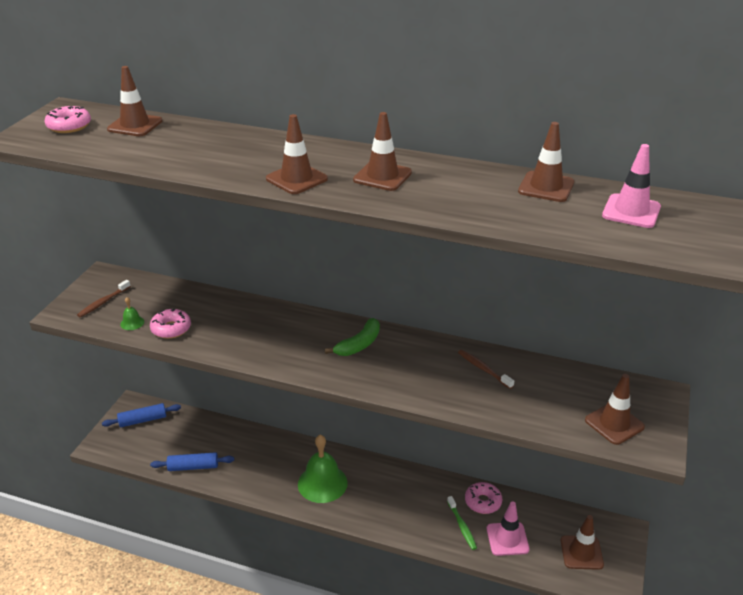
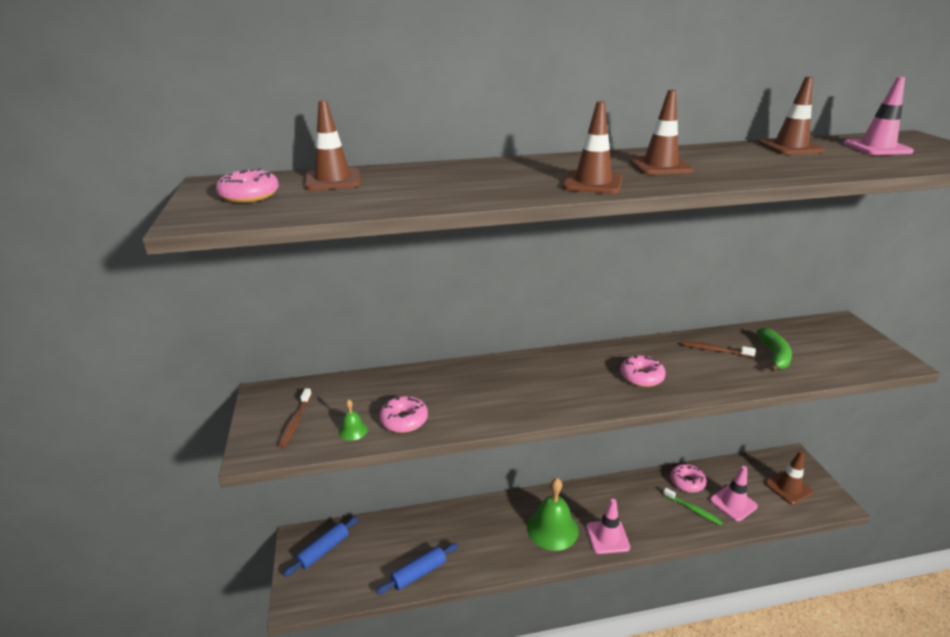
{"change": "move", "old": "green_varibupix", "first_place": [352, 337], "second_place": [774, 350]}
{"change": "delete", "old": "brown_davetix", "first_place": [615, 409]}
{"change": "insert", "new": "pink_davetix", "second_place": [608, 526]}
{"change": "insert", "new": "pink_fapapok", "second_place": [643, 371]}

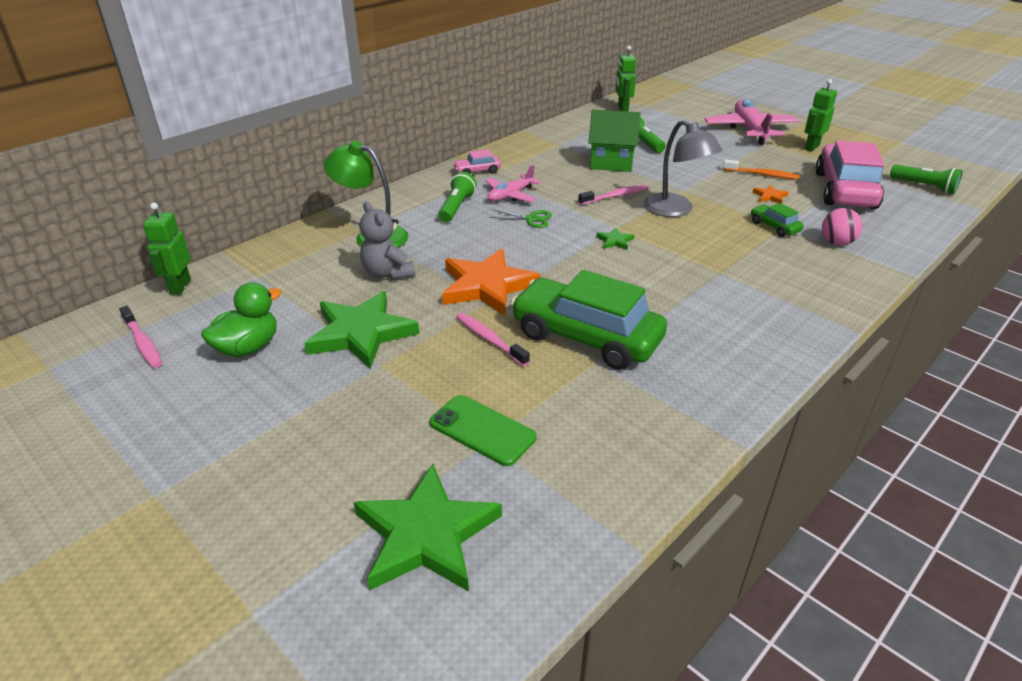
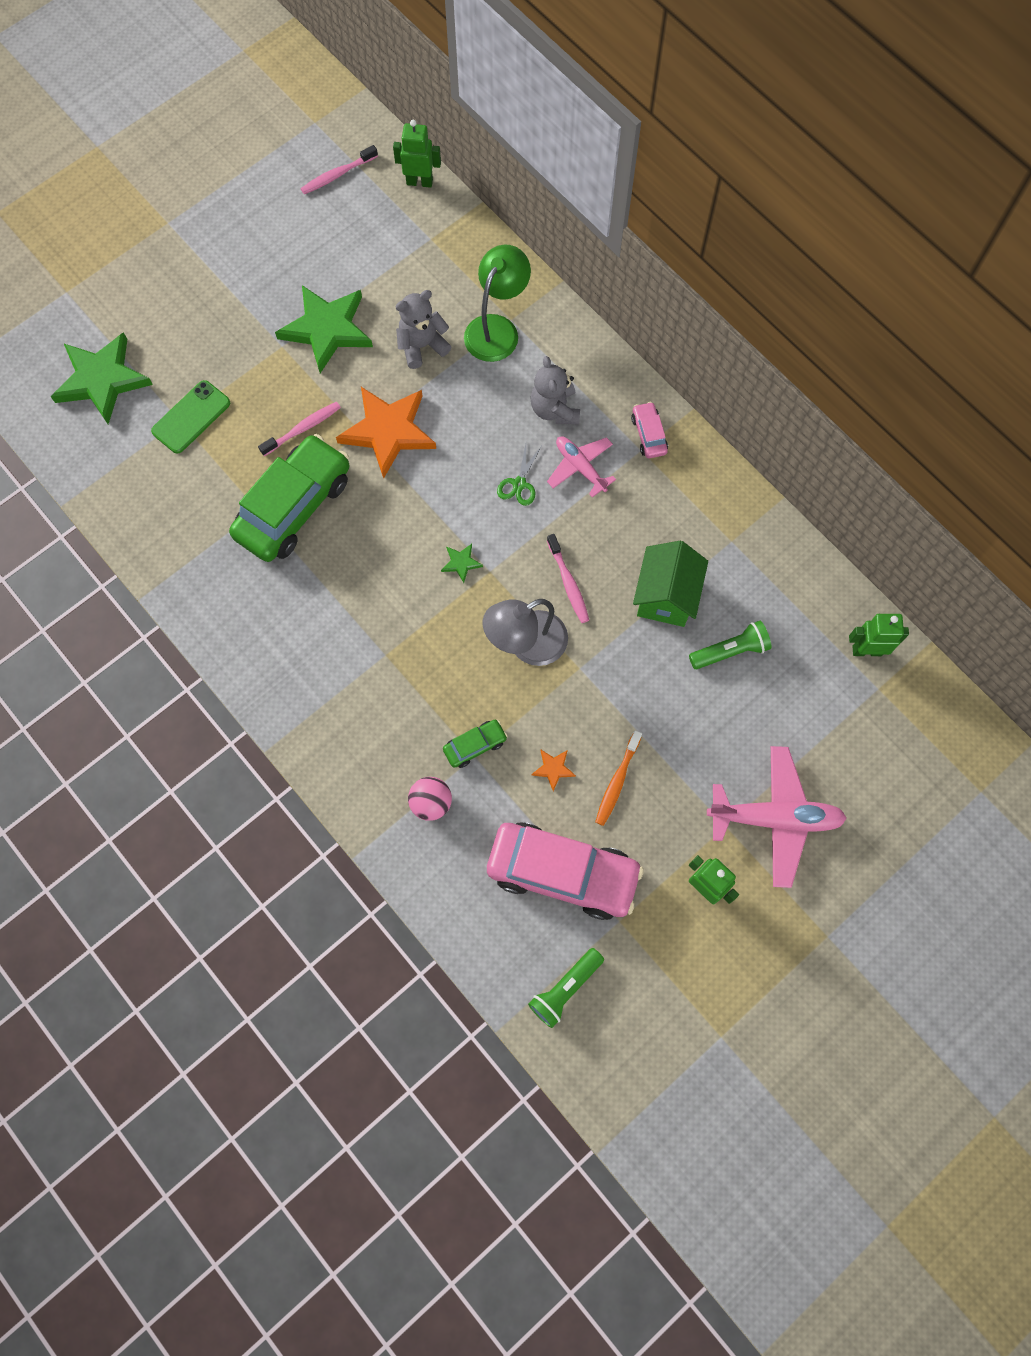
{"change": "delete", "old": "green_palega", "first_place": [241, 319]}
{"change": "replace", "old": "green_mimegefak", "new": "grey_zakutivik", "first_place": [457, 197], "second_place": [555, 390]}

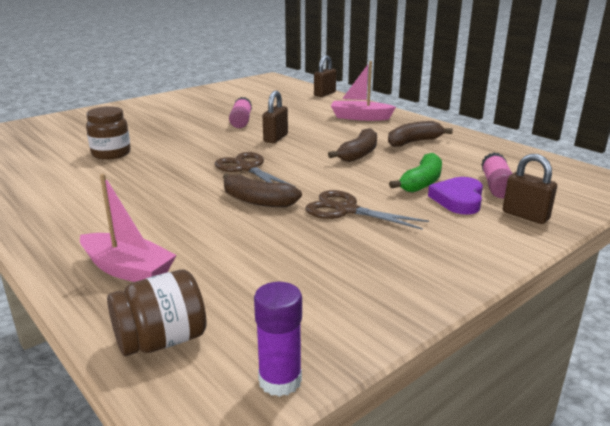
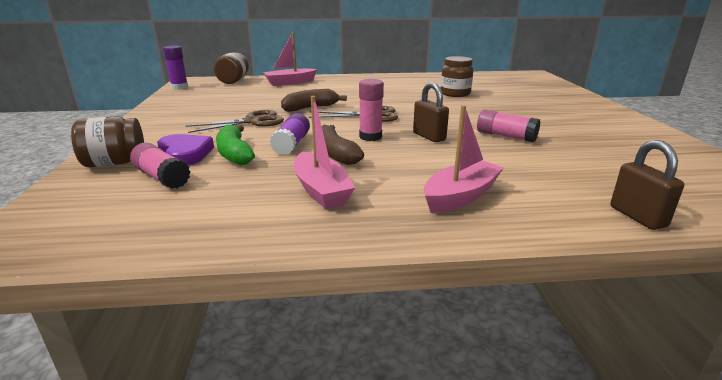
{"change": "replace", "old": "brown_varibupix", "new": "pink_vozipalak", "first_place": [420, 134], "second_place": [324, 152]}
{"change": "replace", "old": "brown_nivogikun", "new": "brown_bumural", "first_place": [530, 189], "second_place": [107, 141]}
{"change": "insert", "new": "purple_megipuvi", "second_place": [290, 134]}
{"change": "insert", "new": "pink_megipuvi", "second_place": [371, 110]}

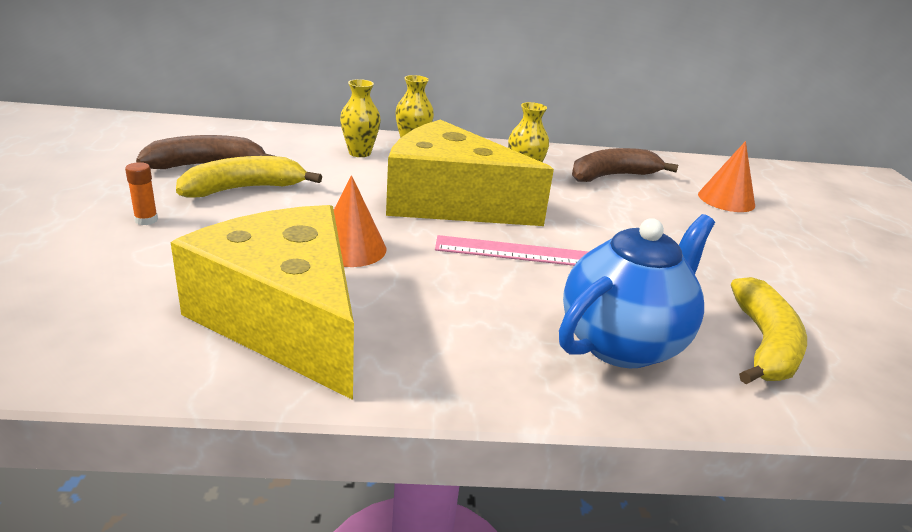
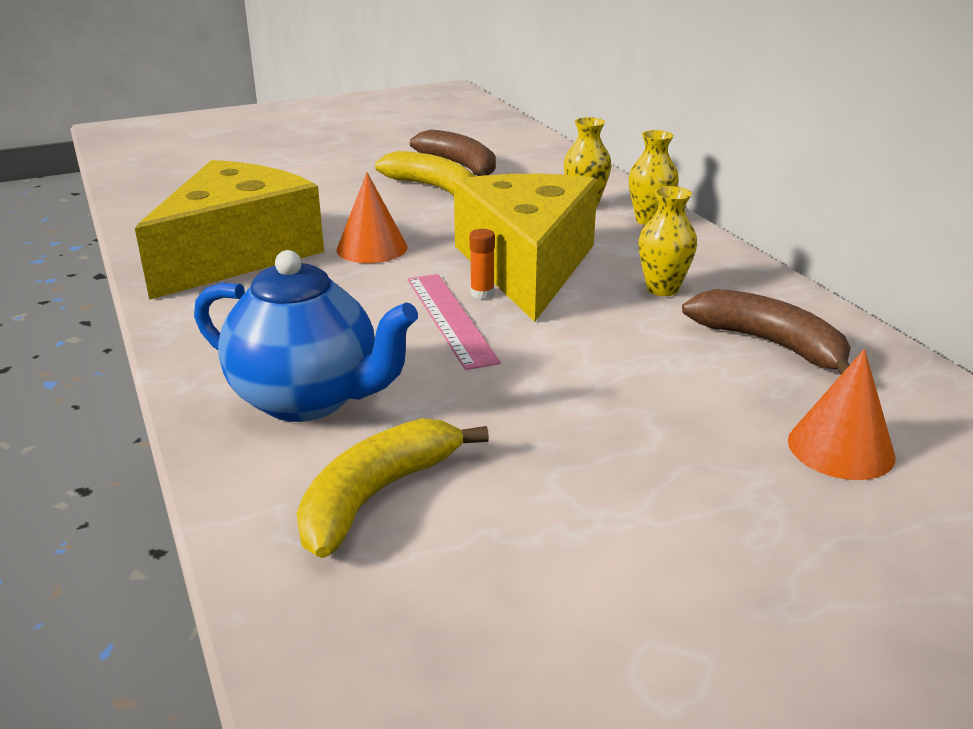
{"change": "move", "old": "orange_megipuvi", "first_place": [141, 193], "second_place": [482, 264]}
{"change": "rotate", "old": "yellow_varibupix", "first_place": [769, 330], "second_place": [392, 488], "degrees": 135}

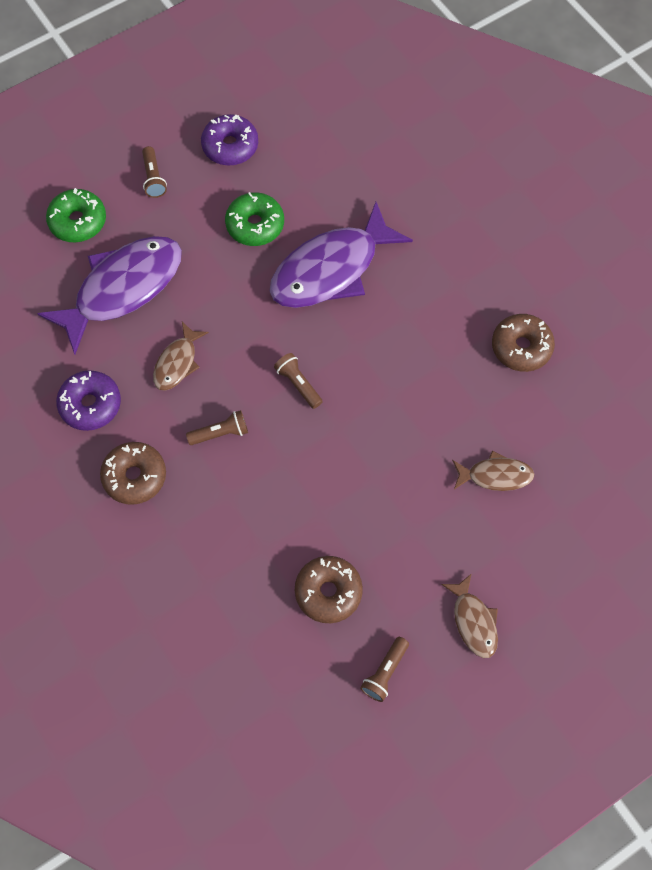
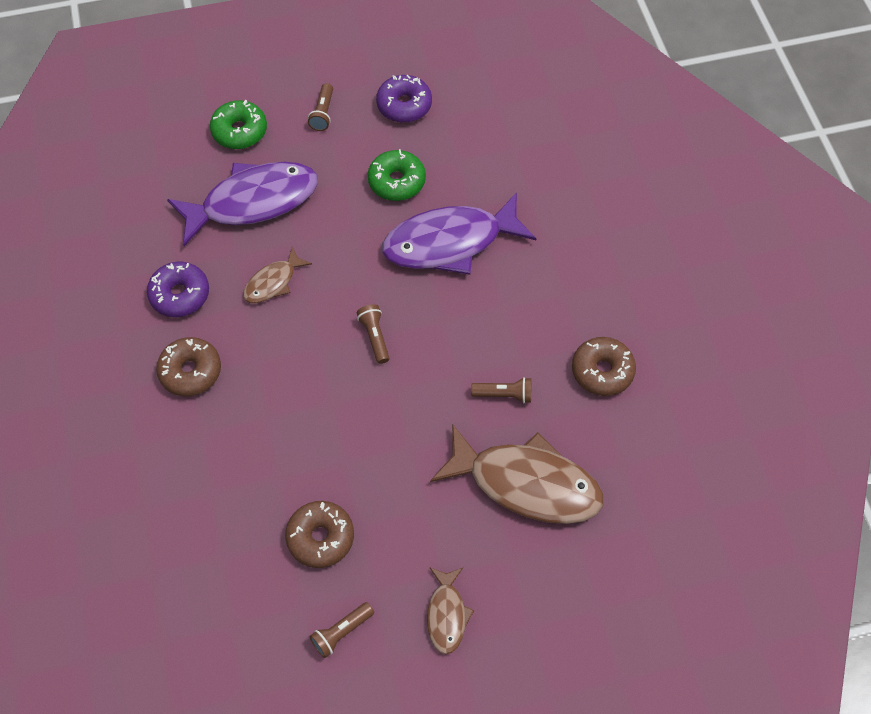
{"change": "move", "old": "brown_mimegefak", "first_place": [217, 427], "second_place": [501, 390]}
{"change": "resize", "old": "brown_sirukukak", "first_place": [493, 470], "second_place": [517, 474], "factor": 2.03}

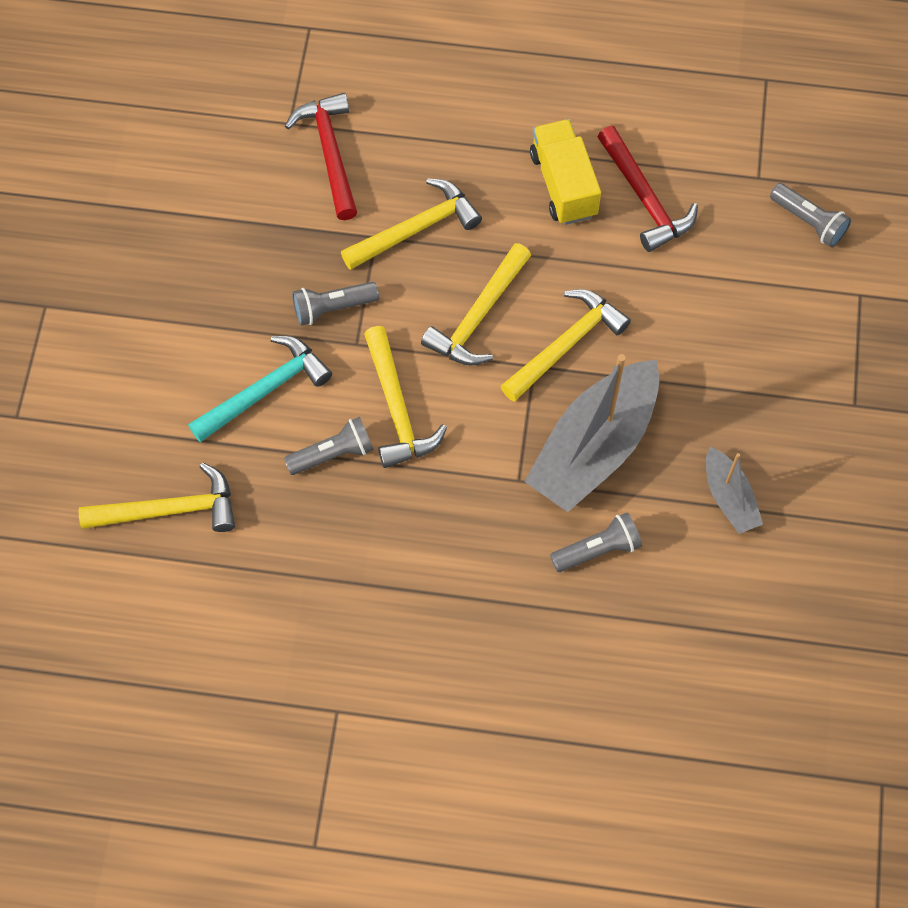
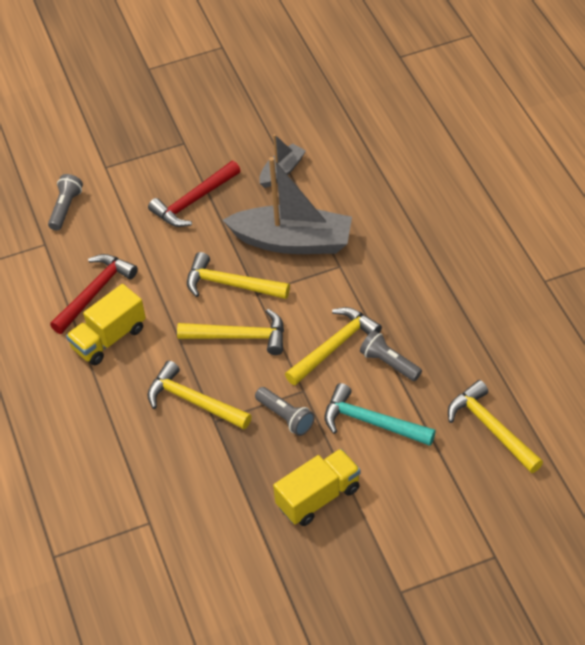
{"change": "move", "old": "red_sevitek", "first_place": [321, 156], "second_place": [194, 194]}
{"change": "delete", "old": "grey_mimegefak", "first_place": [596, 542]}
{"change": "insert", "new": "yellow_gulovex", "second_place": [317, 487]}

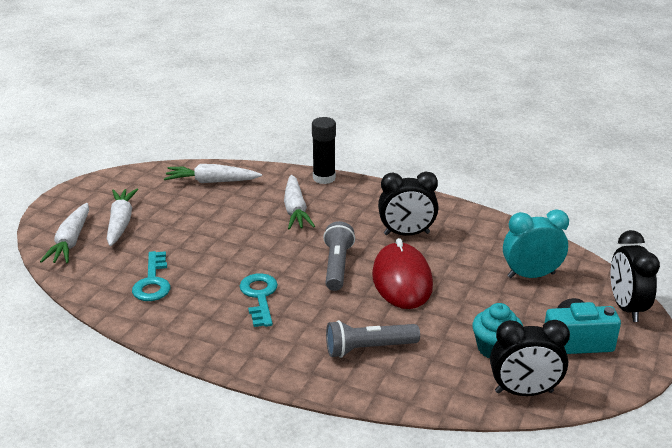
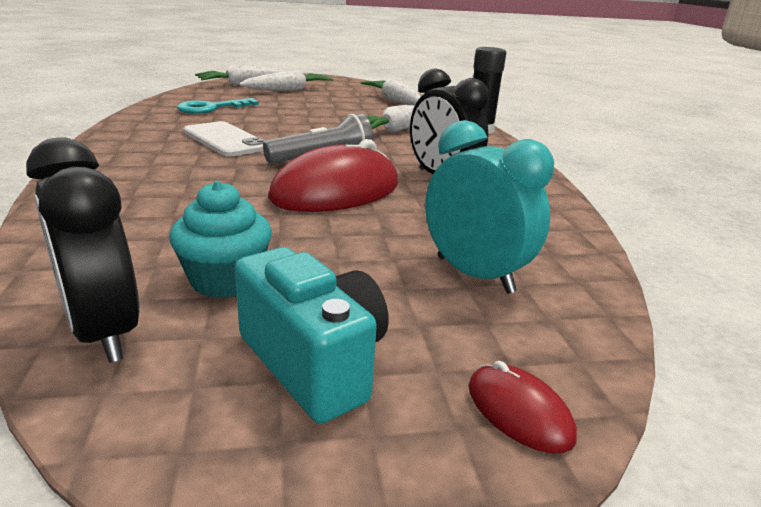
{"change": "replace", "old": "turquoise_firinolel", "new": "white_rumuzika", "first_place": [259, 300], "second_place": [224, 139]}
{"change": "delete", "old": "grey_mimegefak", "first_place": [373, 339]}
{"change": "replace", "old": "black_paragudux", "new": "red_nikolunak", "first_place": [635, 276], "second_place": [522, 407]}

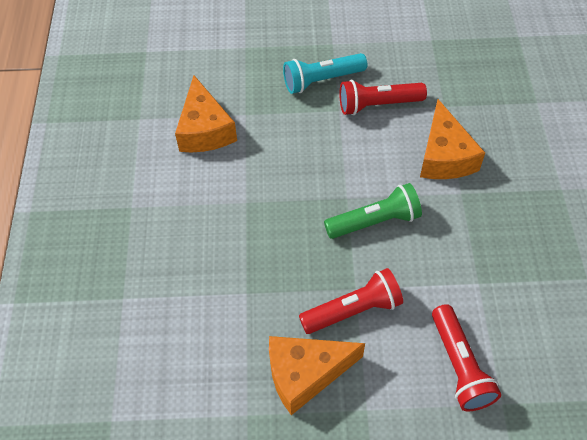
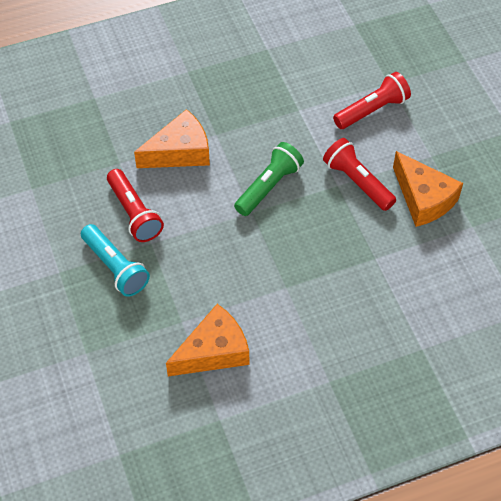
{"change": "rotate", "old": "green_mimegefak", "first_place": [373, 211], "second_place": [269, 179], "degrees": 75}

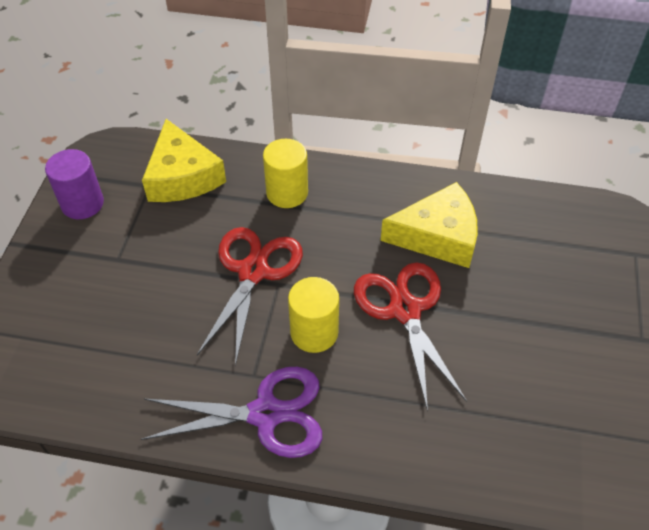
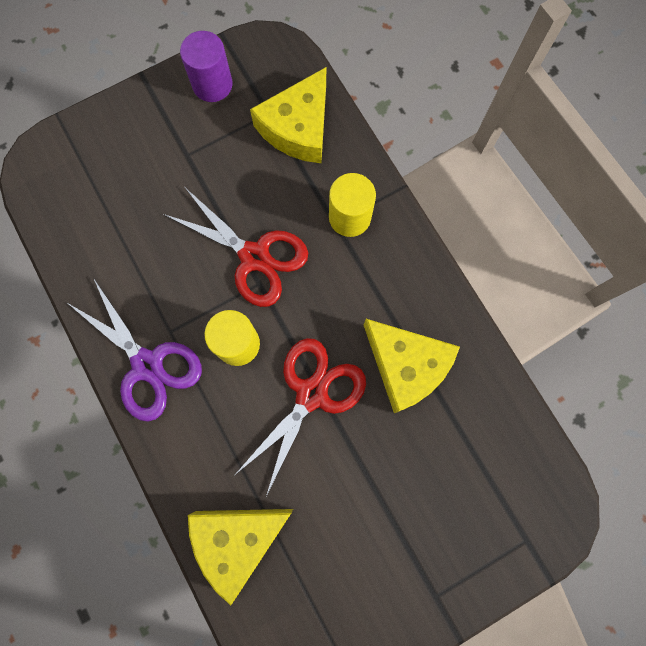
{"change": "rotate", "old": "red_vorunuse", "first_place": [250, 296], "second_place": [235, 247], "degrees": 60}
{"change": "insert", "new": "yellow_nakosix", "second_place": [240, 557]}

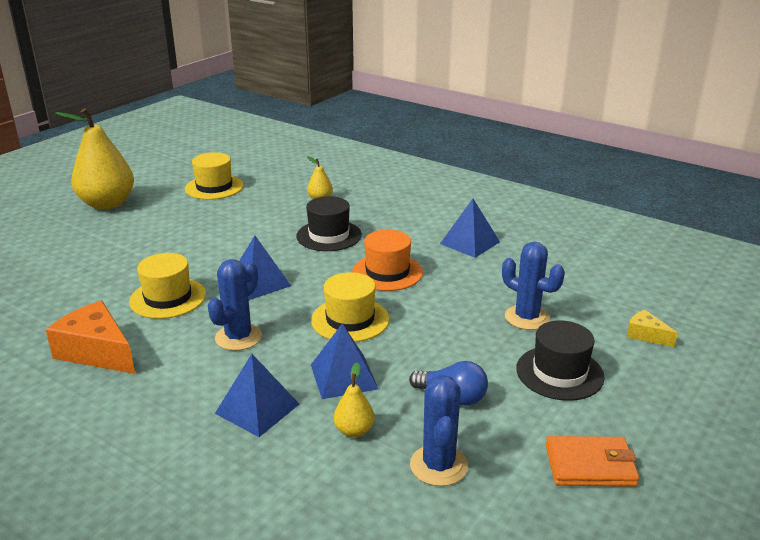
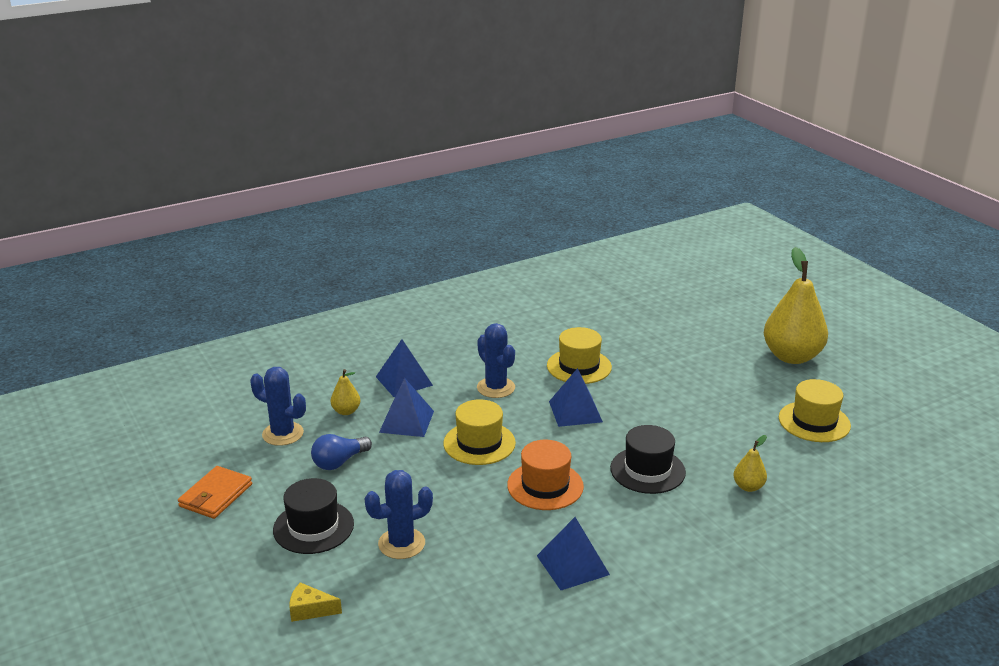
{"change": "delete", "old": "orange_nakosix", "first_place": [90, 337]}
{"change": "rotate", "old": "yellow_nakosix", "first_place": [652, 328], "second_place": [315, 602], "degrees": -150}

